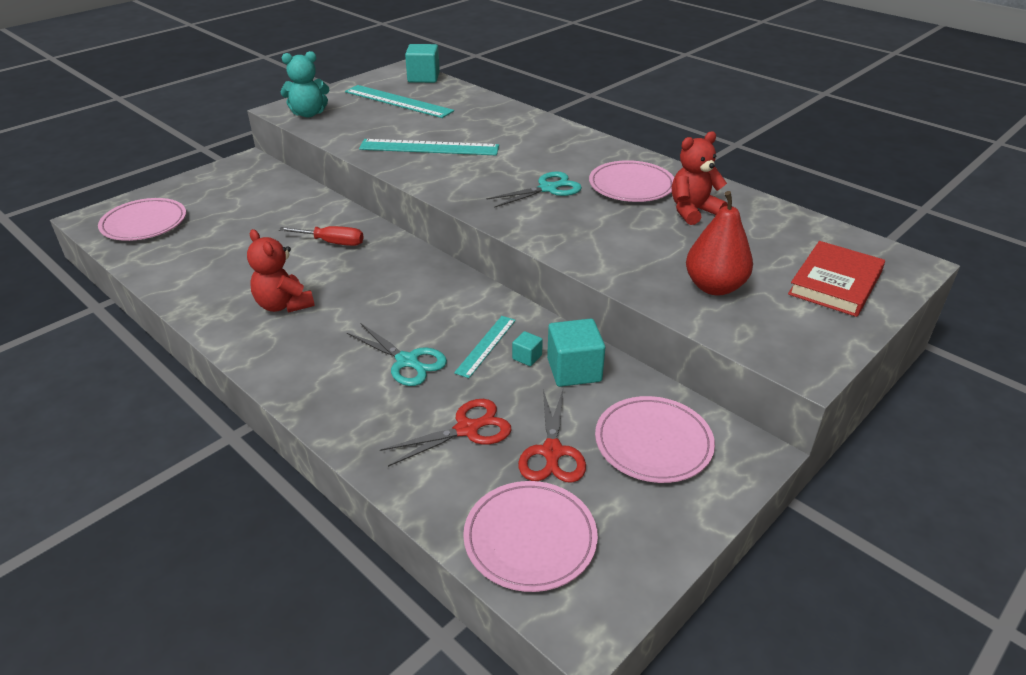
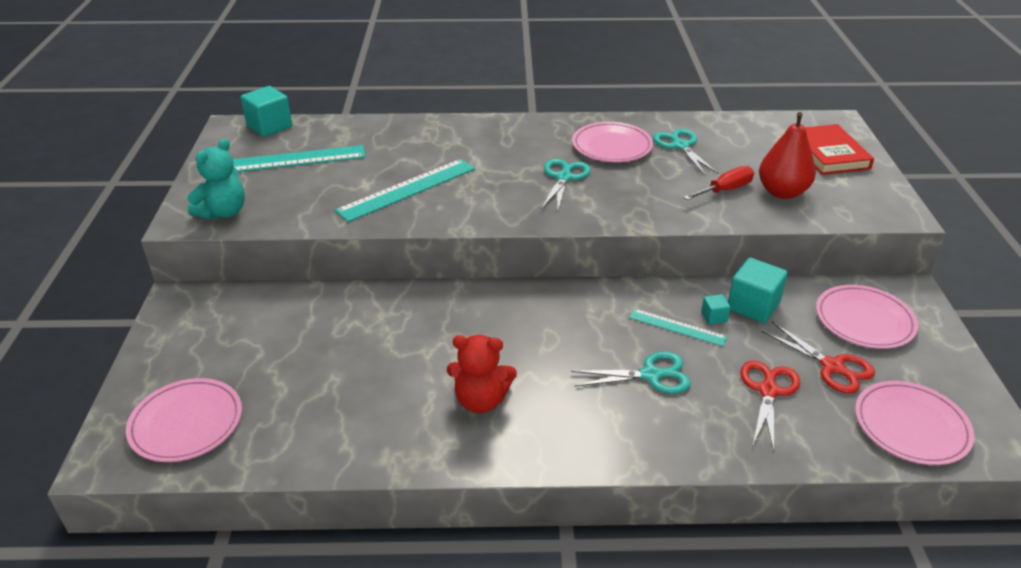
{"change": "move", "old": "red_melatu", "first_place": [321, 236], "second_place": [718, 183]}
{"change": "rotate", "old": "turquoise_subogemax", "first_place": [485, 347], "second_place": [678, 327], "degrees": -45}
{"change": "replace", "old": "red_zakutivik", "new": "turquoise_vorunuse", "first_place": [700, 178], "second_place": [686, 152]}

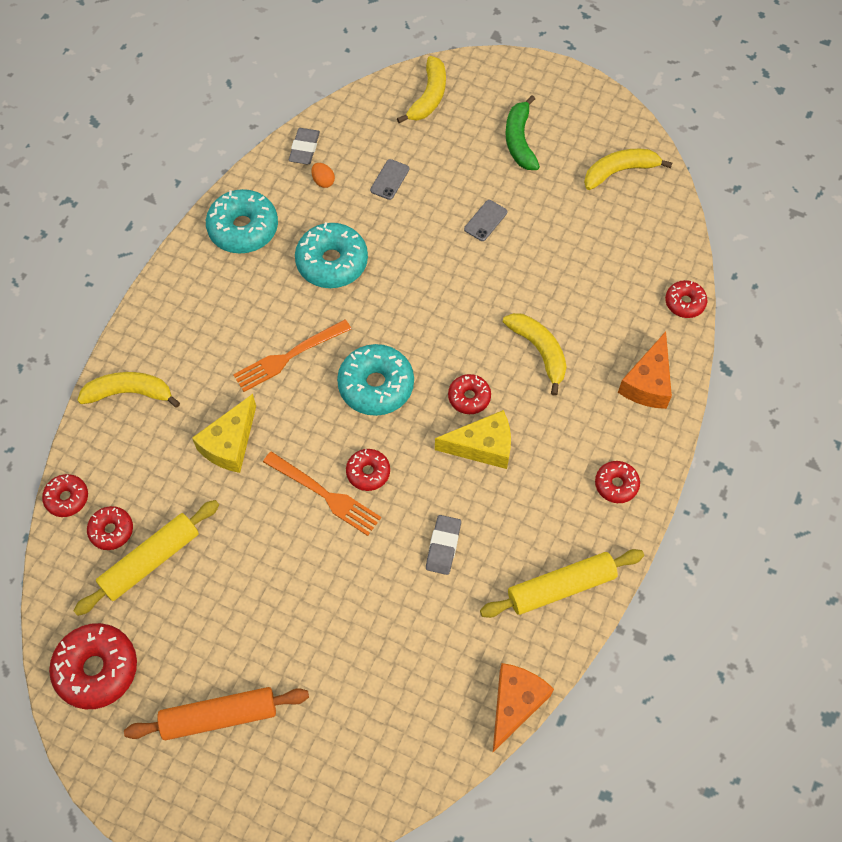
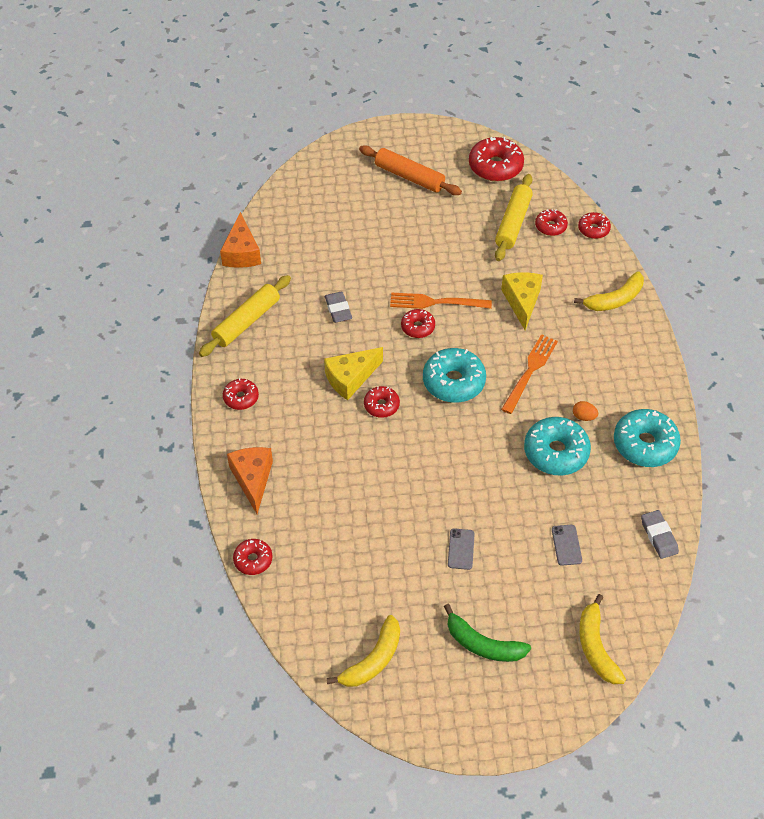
{"change": "rotate", "old": "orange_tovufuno", "first_place": [216, 713], "second_place": [410, 170], "degrees": 75}
{"change": "move", "old": "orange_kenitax", "first_place": [323, 175], "second_place": [585, 411]}
{"change": "delete", "old": "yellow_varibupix", "first_place": [535, 354]}
{"change": "rotate", "old": "green_varibupix", "first_place": [522, 132], "second_place": [487, 633], "degrees": 150}

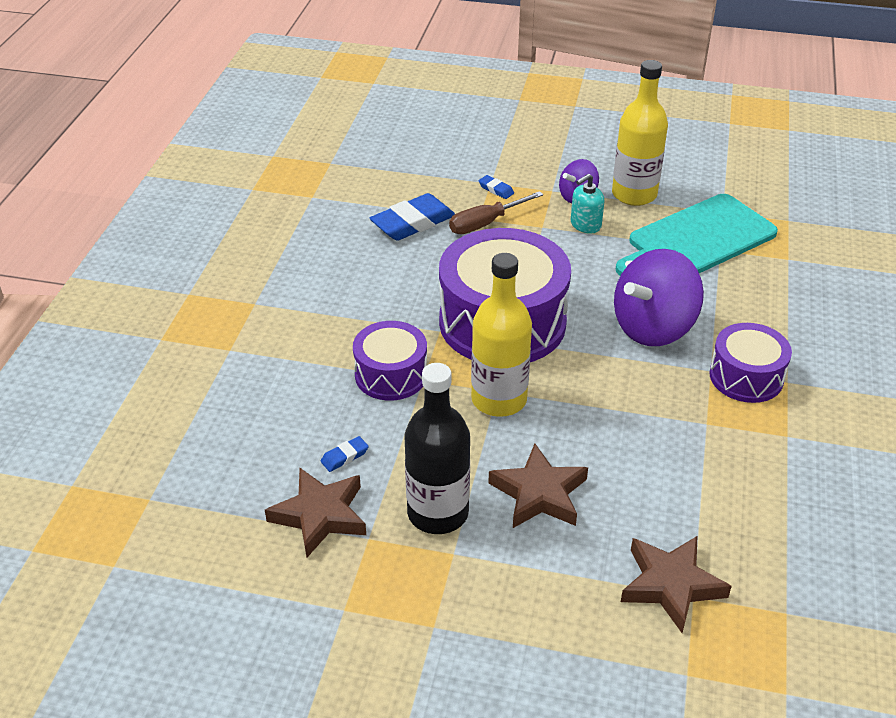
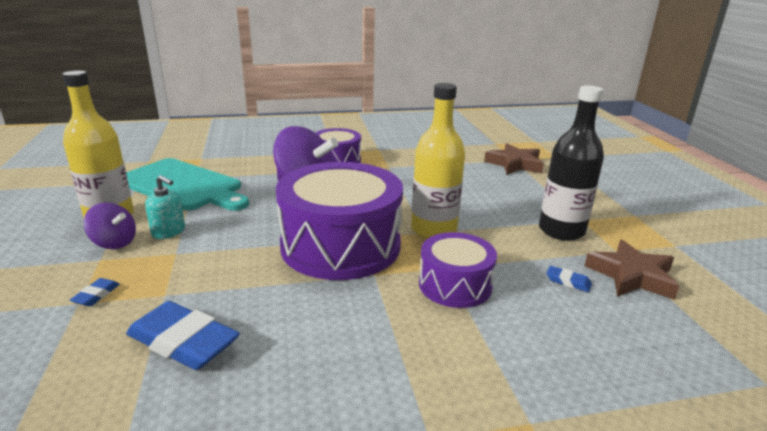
{"change": "delete", "old": "brown_melatu", "first_place": [496, 212]}
{"change": "delete", "old": "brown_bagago", "first_place": [538, 486]}

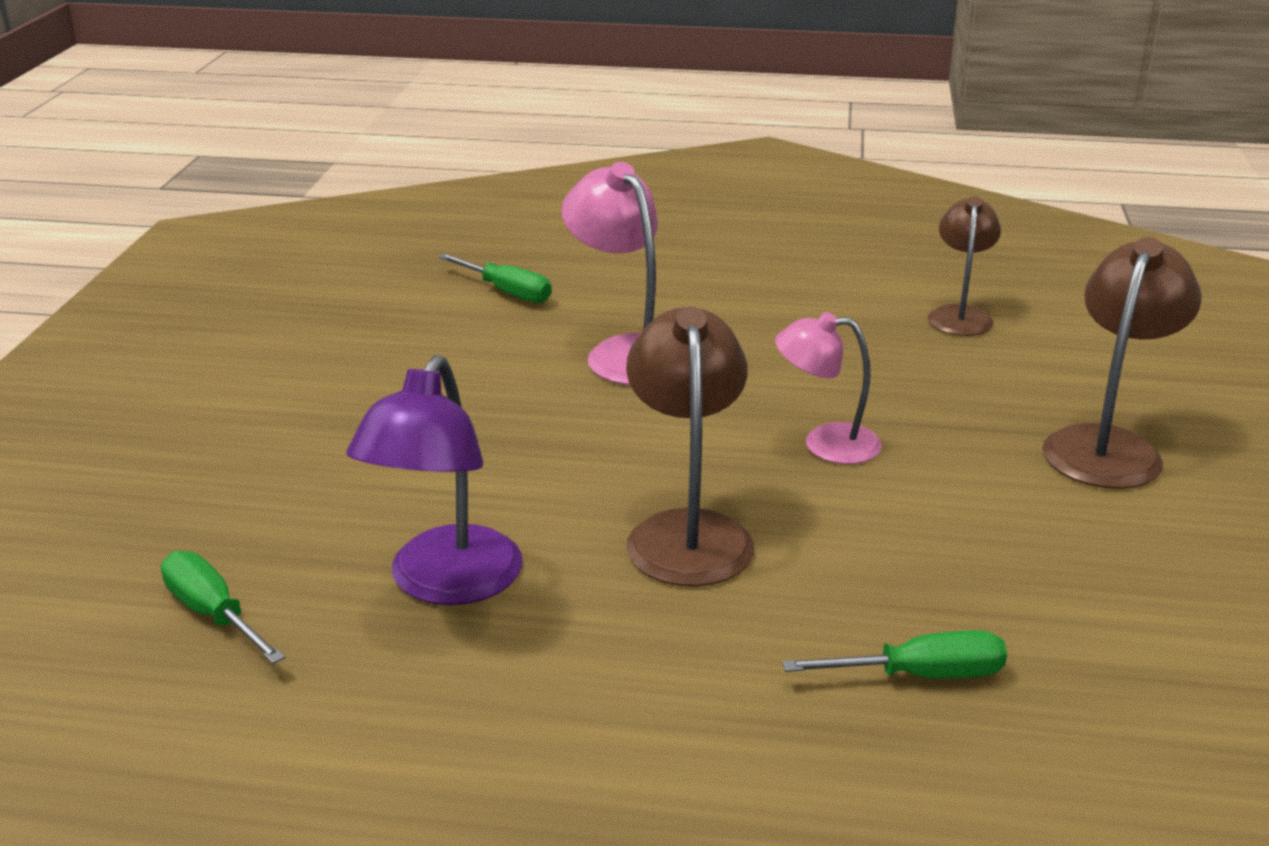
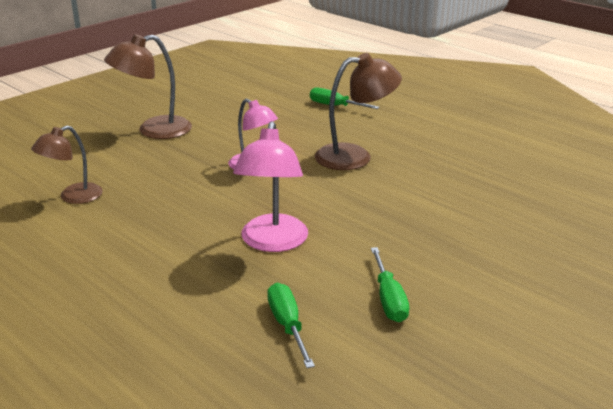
{"change": "move", "old": "green_melatu", "first_place": [223, 607], "second_place": [390, 284]}
{"change": "delete", "old": "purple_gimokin", "first_place": [434, 480]}
{"change": "rotate", "old": "brown_gimokin", "first_place": [690, 447], "second_place": [358, 111], "degrees": -135}

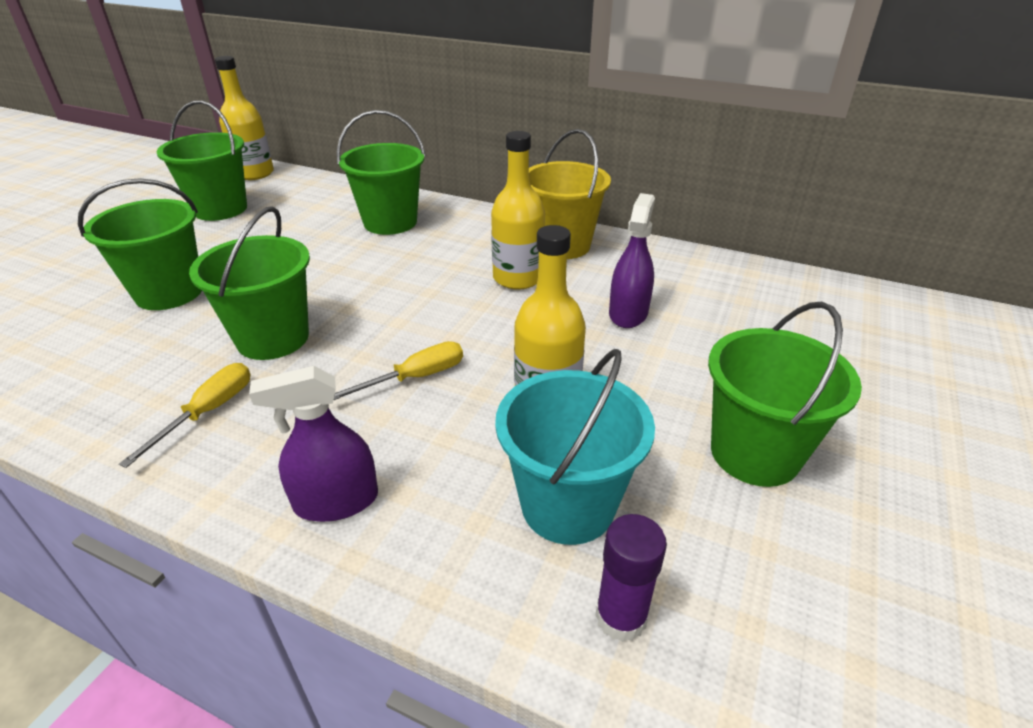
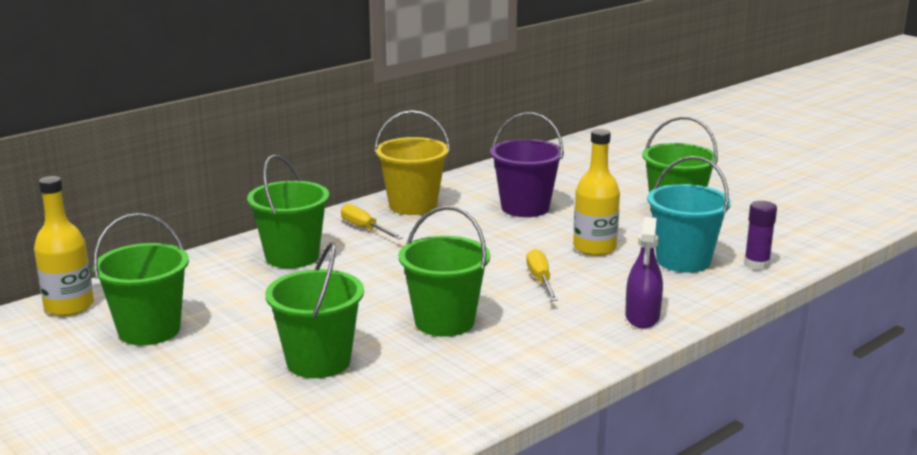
{"change": "move", "old": "yellow_melatu", "first_place": [184, 415], "second_place": [372, 222]}
{"change": "delete", "old": "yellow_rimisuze", "first_place": [518, 210]}
{"change": "replace", "old": "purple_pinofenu", "new": "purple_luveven", "first_place": [632, 260], "second_place": [527, 165]}

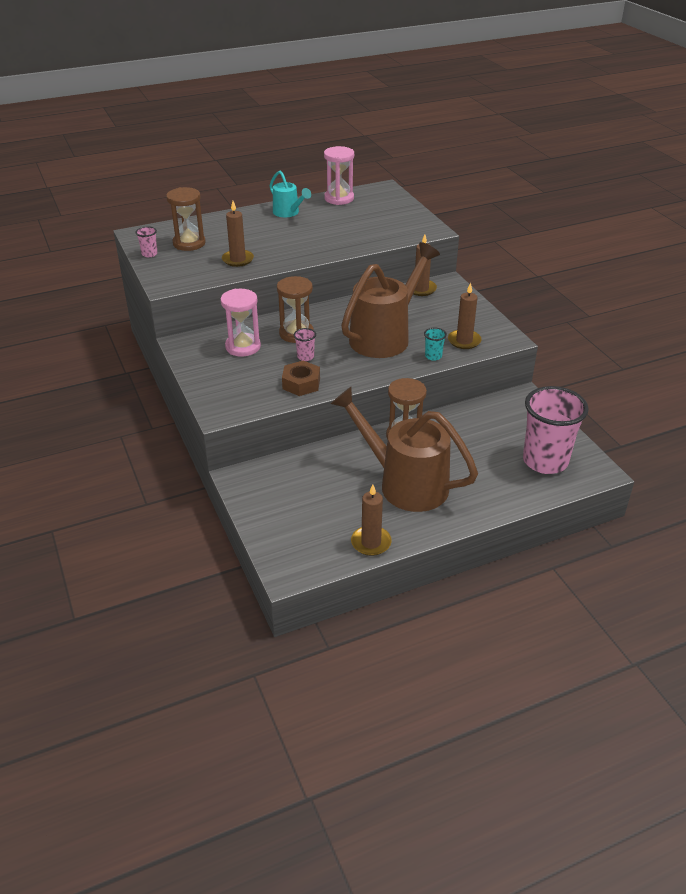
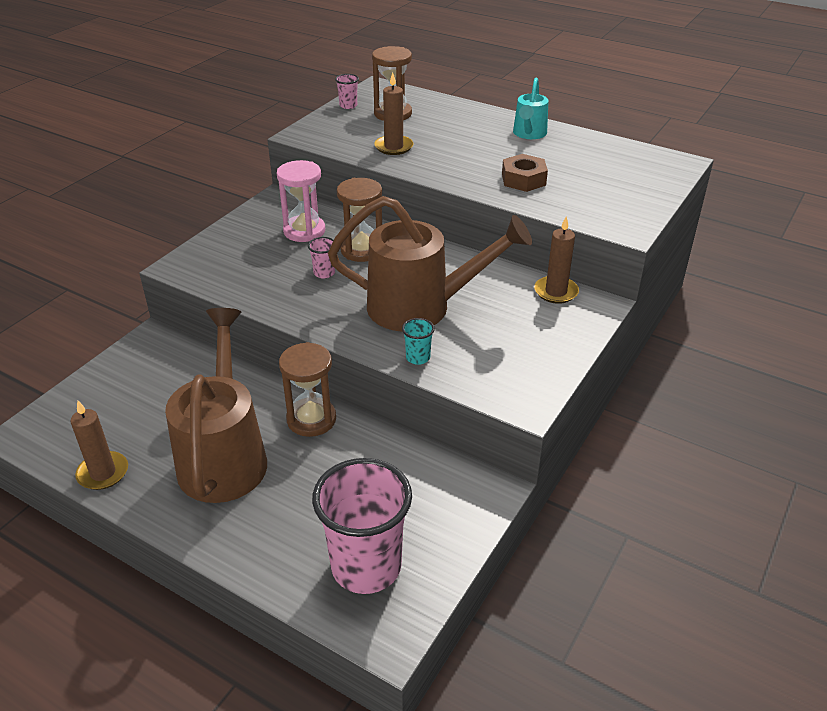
{"change": "move", "old": "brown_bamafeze", "first_place": [301, 378], "second_place": [525, 173]}
{"change": "delete", "old": "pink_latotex", "first_place": [339, 175]}
{"change": "delete", "old": "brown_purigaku", "first_place": [464, 316]}

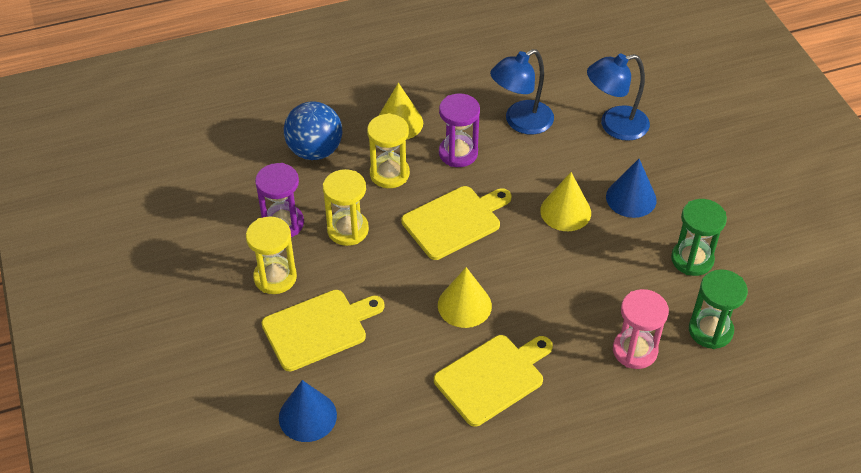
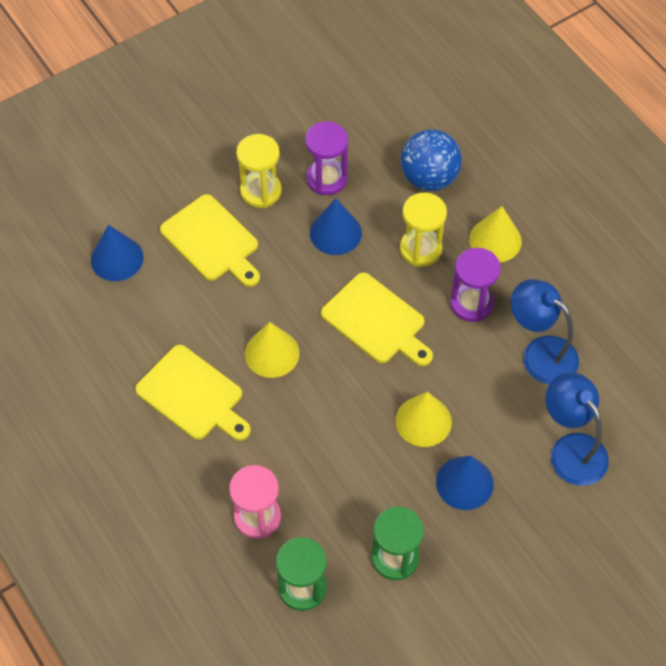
{"change": "replace", "old": "yellow_latotex", "new": "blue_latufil", "first_place": [346, 207], "second_place": [336, 227]}

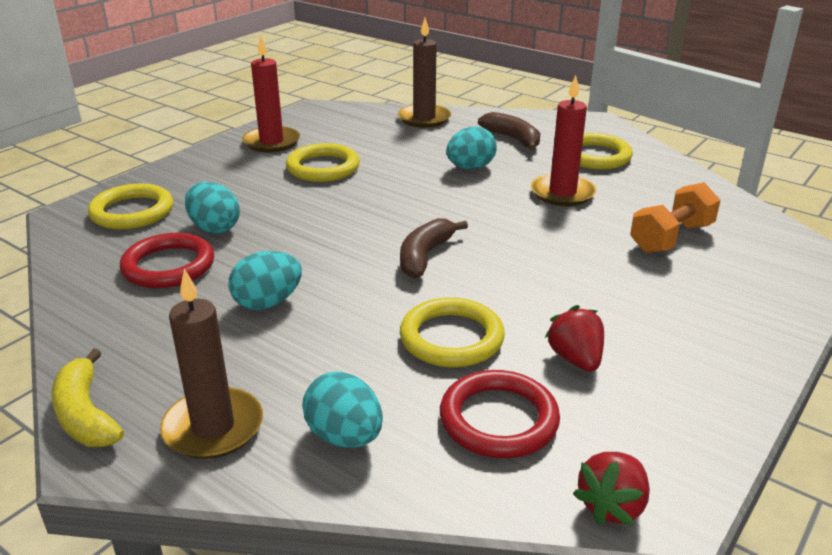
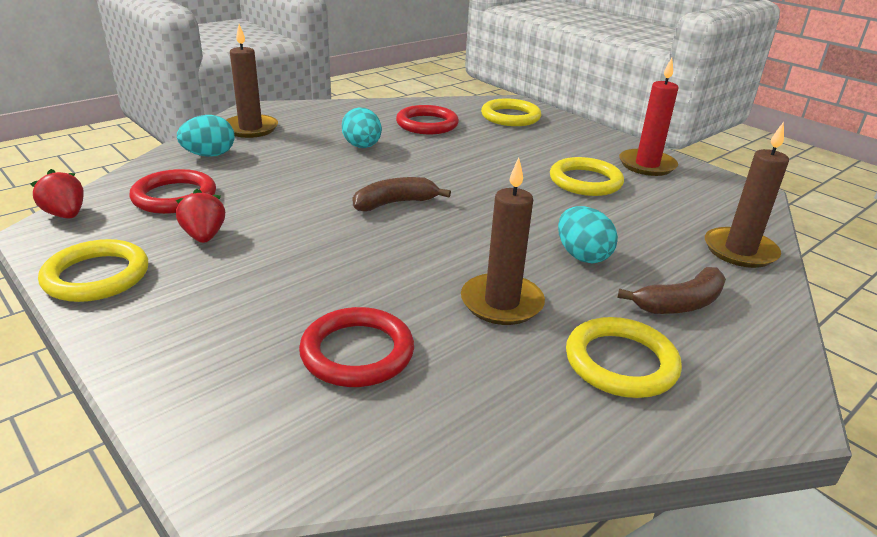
{"change": "delete", "old": "yellow_varibupix", "first_place": [88, 398]}
{"change": "delete", "old": "turquoise_kenitax", "first_place": [212, 207]}
{"change": "rotate", "old": "brown_varibupix", "first_place": [434, 248], "second_place": [402, 194], "degrees": -60}
{"change": "move", "old": "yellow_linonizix", "first_place": [452, 332], "second_place": [93, 270]}
{"change": "recolor", "old": "red_purigaku", "new": "brown_purigaku", "first_place": [563, 140], "second_place": [503, 241]}
{"change": "rotate", "old": "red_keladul", "first_place": [574, 338], "second_place": [200, 216], "degrees": -105}
{"change": "replace", "old": "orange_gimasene", "new": "red_linonizix", "first_place": [675, 217], "second_place": [356, 347]}

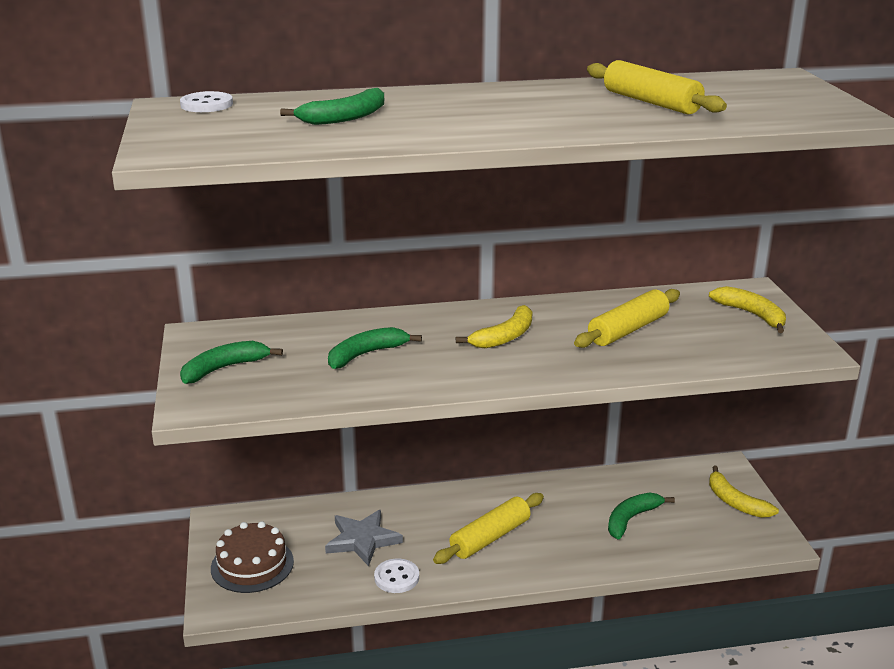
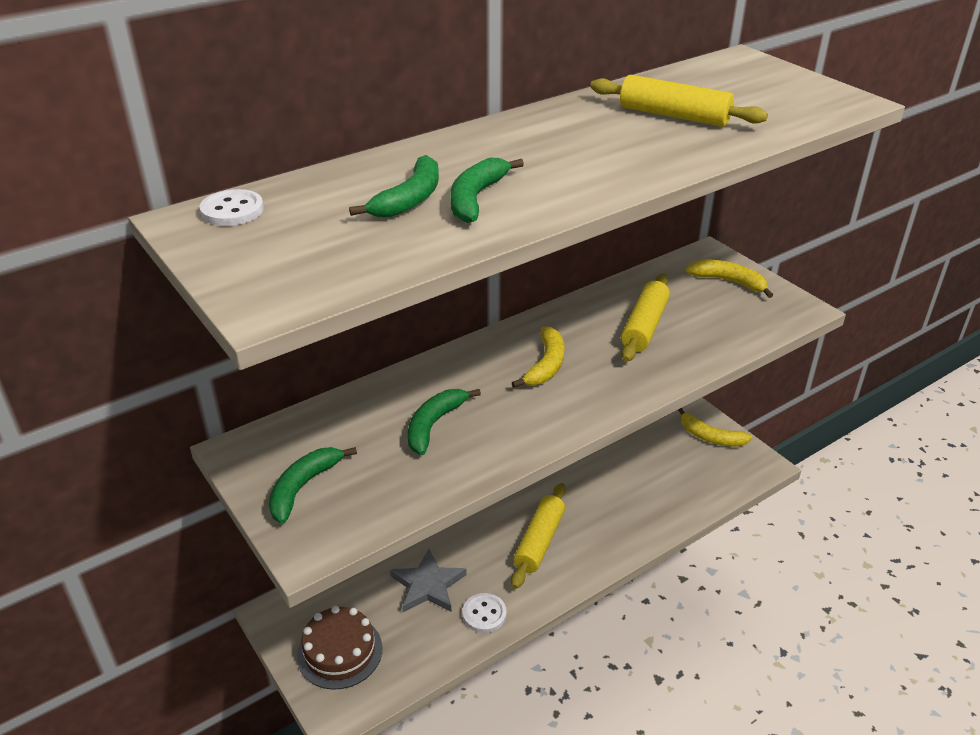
{"change": "move", "old": "green_varibupix", "first_place": [641, 515], "second_place": [487, 190]}

